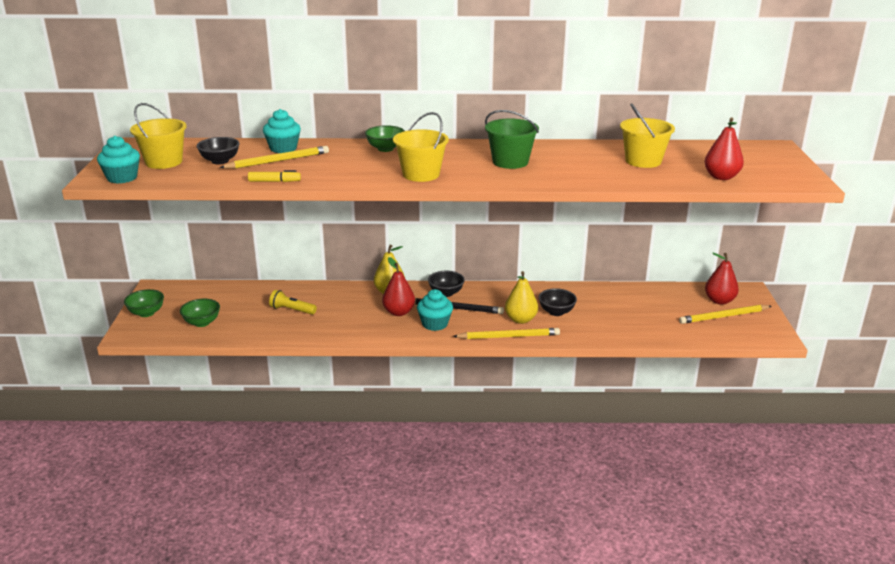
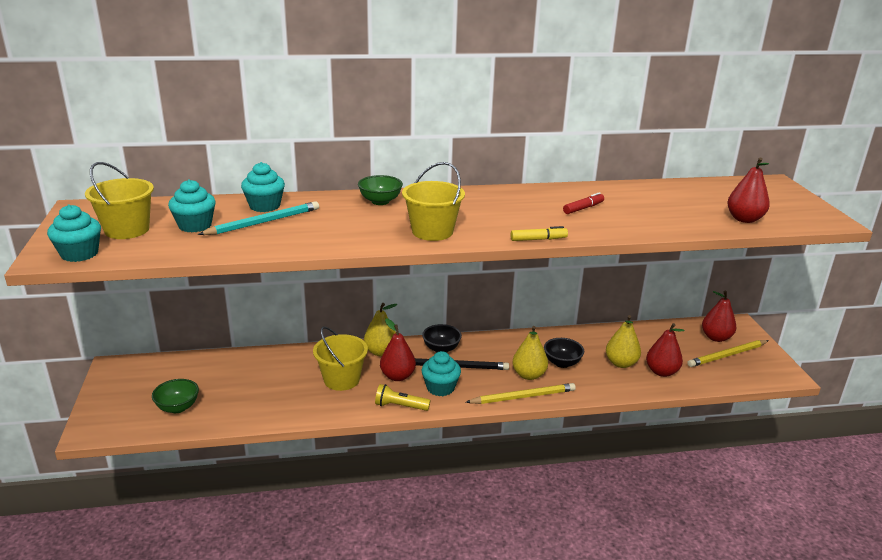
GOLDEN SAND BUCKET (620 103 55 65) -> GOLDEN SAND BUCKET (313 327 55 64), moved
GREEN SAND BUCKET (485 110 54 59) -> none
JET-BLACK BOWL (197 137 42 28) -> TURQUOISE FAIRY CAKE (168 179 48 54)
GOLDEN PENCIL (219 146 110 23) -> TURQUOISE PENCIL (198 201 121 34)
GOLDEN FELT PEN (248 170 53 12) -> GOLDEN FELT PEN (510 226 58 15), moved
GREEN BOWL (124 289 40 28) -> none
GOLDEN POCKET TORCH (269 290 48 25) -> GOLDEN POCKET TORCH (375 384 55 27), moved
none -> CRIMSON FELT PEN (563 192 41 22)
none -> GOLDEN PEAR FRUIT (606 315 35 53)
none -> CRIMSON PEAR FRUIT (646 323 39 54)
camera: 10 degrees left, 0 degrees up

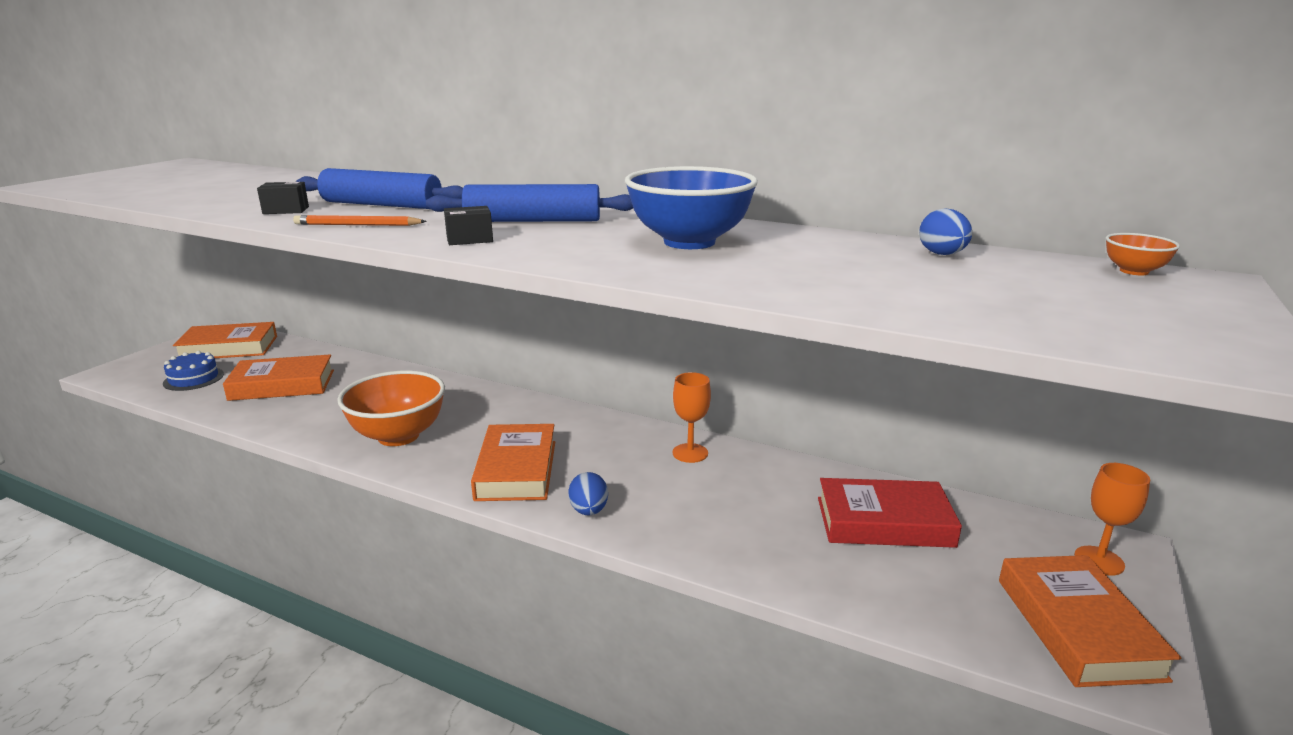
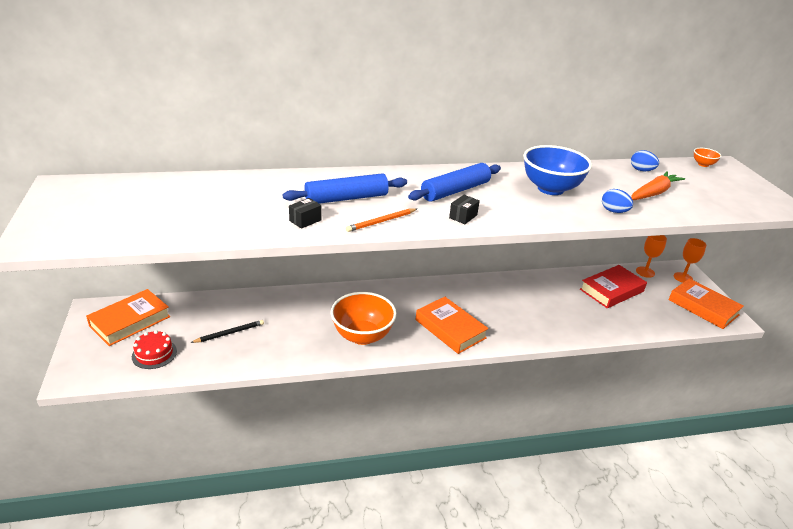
ROYAL BLUE LAYER CAKE (163 351 61 40) -> CRIMSON LAYER CAKE (132 330 45 39)
ORANGE HARDCOVER (223 354 111 47) -> JET-BLACK PENCIL (190 320 74 23)
ORANGE GOBLET (673 372 38 91) -> ORANGE GOBLET (636 235 31 43), moved
ROYAL BLUE EGG (568 472 40 43) -> ROYAL BLUE EGG (602 189 31 24), moved
none -> ORANGE ROOT VEGETABLE (631 171 54 29)
camera: 40 degrees left, 10 degrees up

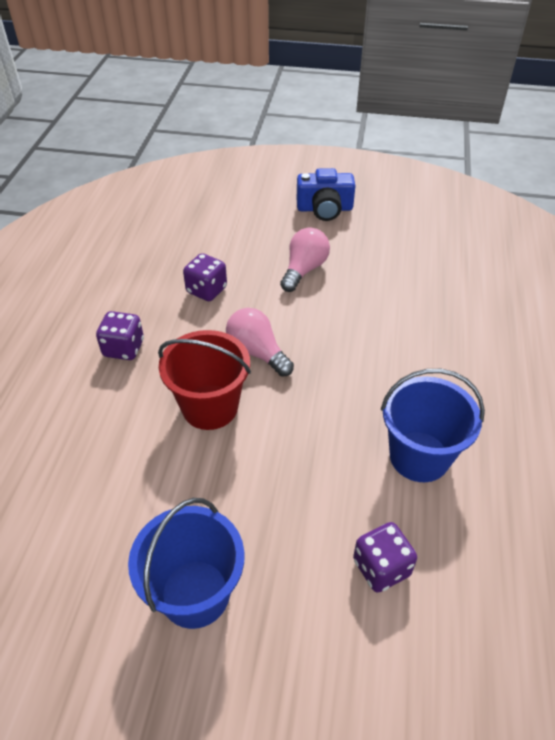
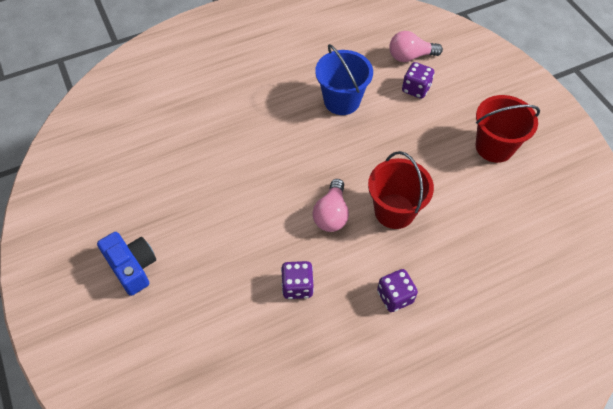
ROSE-PINK LIGHTBULB (280 228 50 64) -> ROSE-PINK LIGHTBULB (390 31 53 31), moved
ROYAL BLUE SAND BUCKET (128 498 116 131) -> CRIMSON SAND BUCKET (476 95 64 68)
camera: 125 degrees left, 10 degrees up

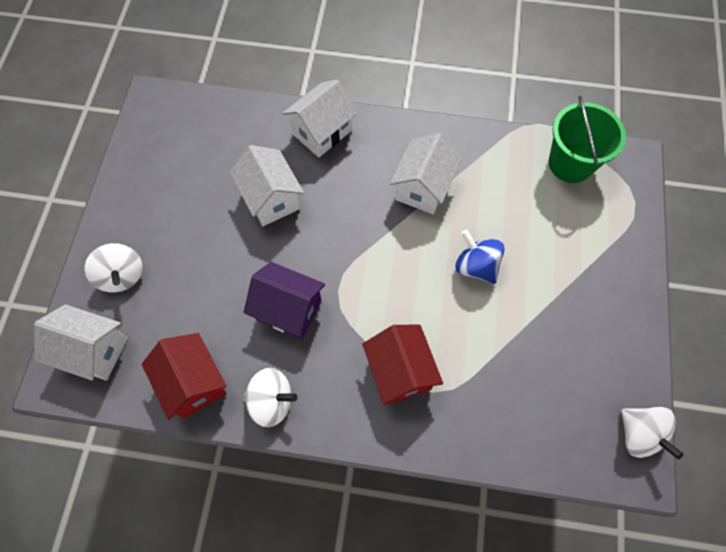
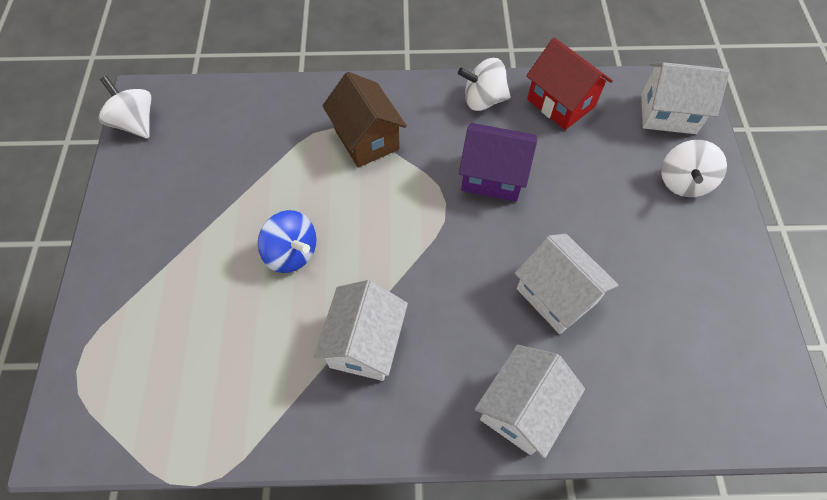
GREEN SAND BUCKET (549 95 77 88) -> none
WHITE WHIRLIGIG (84 243 59 49) -> WHITE WHIRLIGIG (661 140 66 57), 120 degrees counterclockwise
CRIMSON COTTAGE (362 325 81 80) -> DARK BROWN COTTAGE (322 72 85 96)
camera: 170 degrees right, 5 degrees down

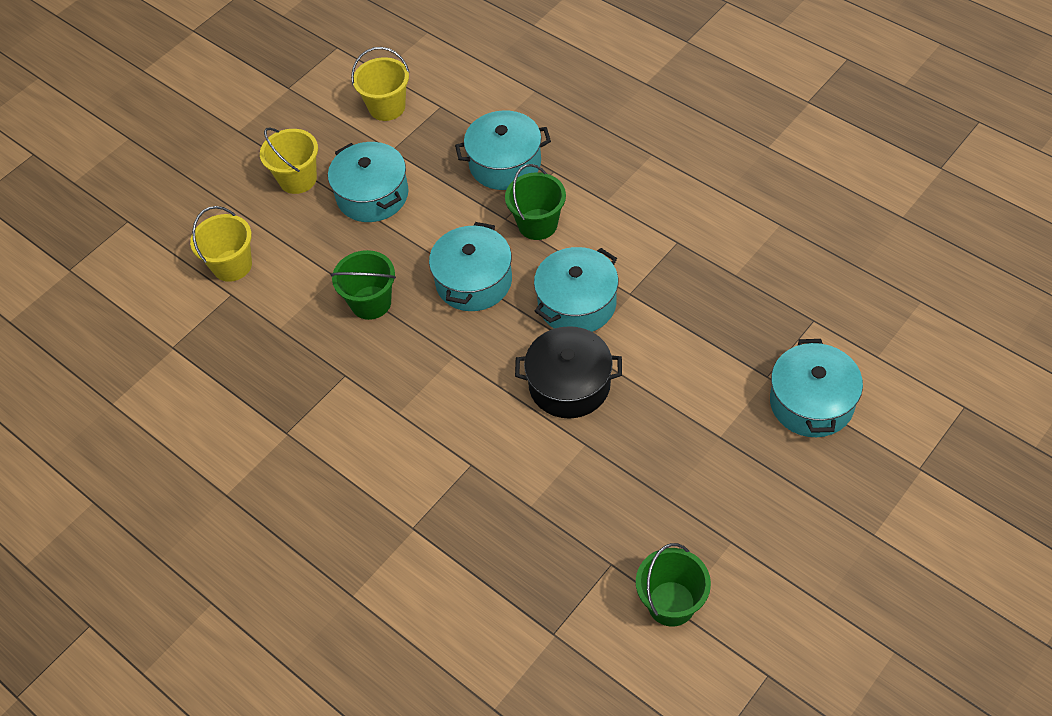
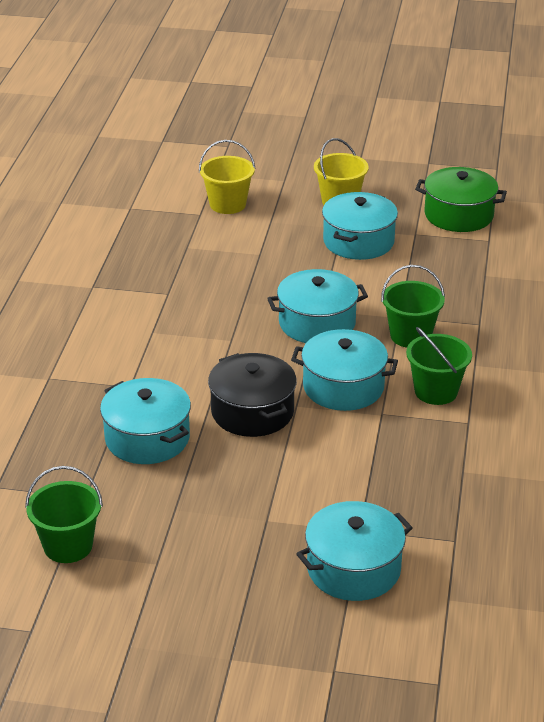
GOLDEN SAND BUCKET (351 47 58 74) -> GREEN POT (415 167 92 65)
TURQUOISE POT (455 110 96 80) -> TURQUOISE POT (100 378 91 86), moved
GREEN SAND BUCKET (330 250 66 70) -> GREEN SAND BUCKET (406 327 66 78), moved
camera: 55 degrees right, 20 degrees down

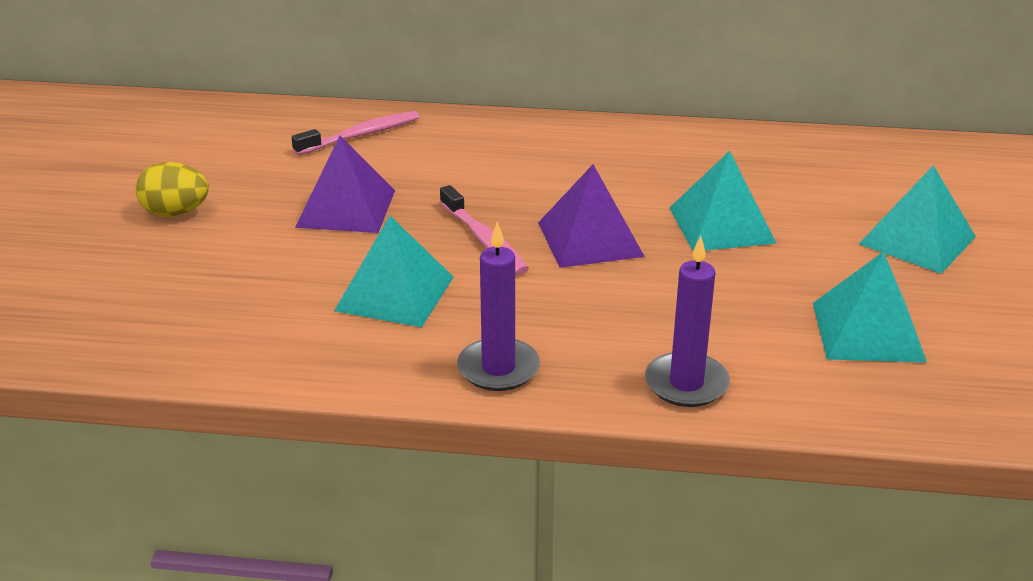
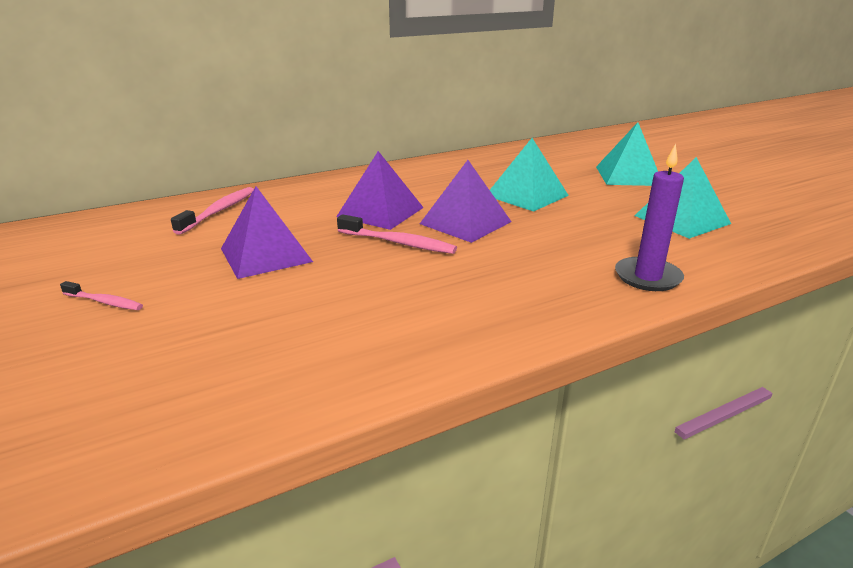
GOLDEN EGG (136 162 73 55) -> ROSE-PINK TOOTHBRUSH (60 281 83 29)
TURQUOISE PYRAMID (334 216 120 112) -> none
PURPLE PILLAR CANDLE (457 222 83 169) -> none
none -> PURPLE PYRAMID (336 151 88 79)
camera: 35 degrees left, 5 degrees down

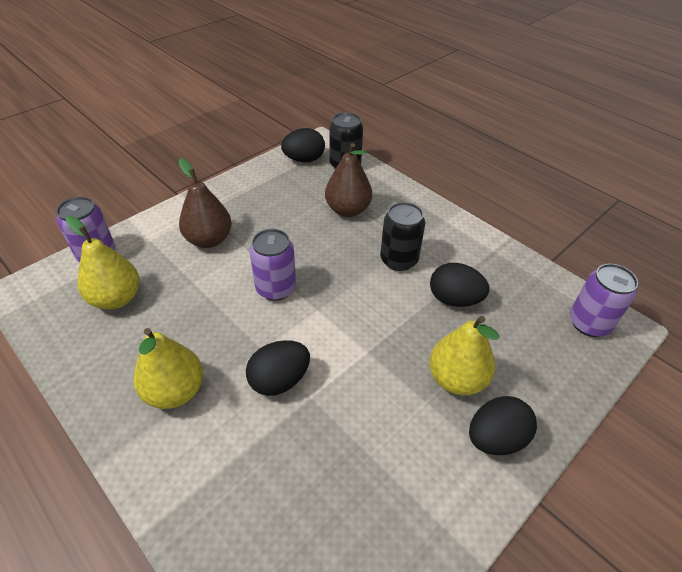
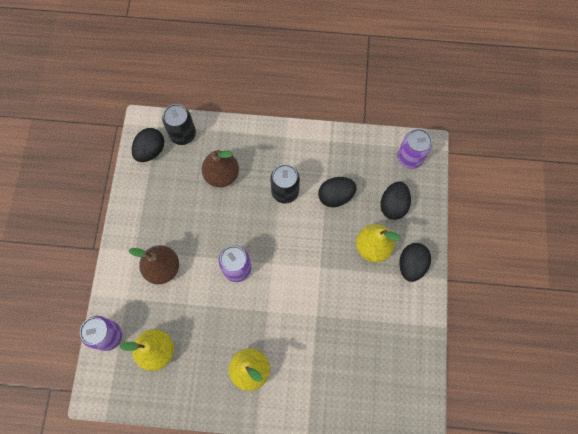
JET-BLACK EGG (246 340 64 56) -> JET-BLACK EGG (380 181 31 39), moved
camera: 40 degrees left, 25 degrees up

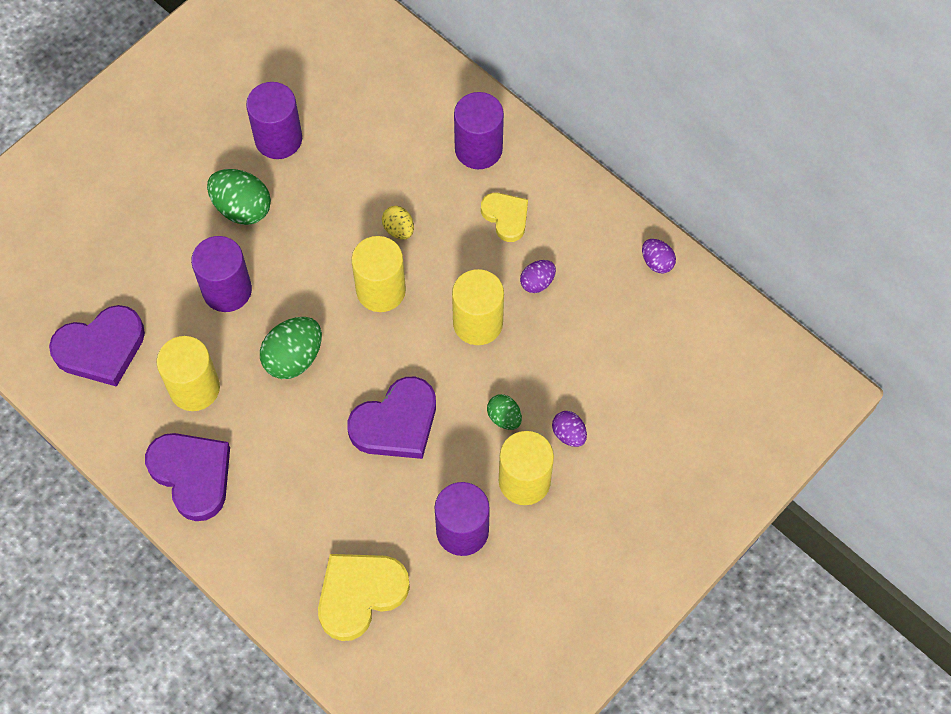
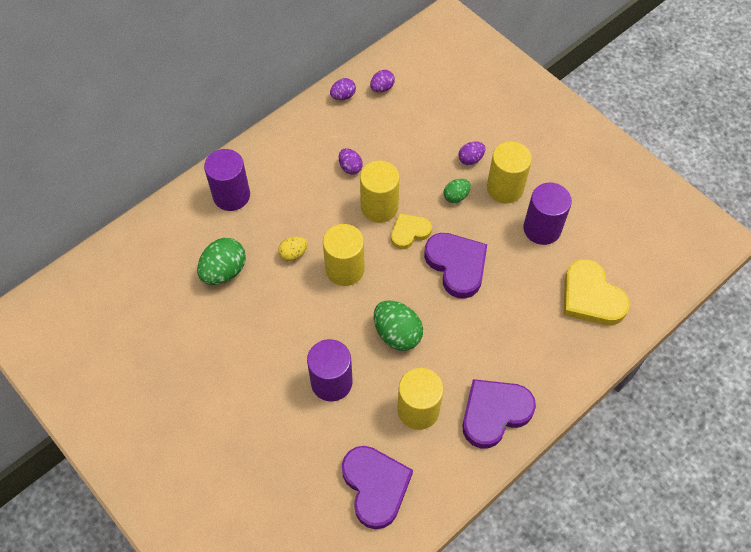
PURPLE SOLID CYLINDER (246 82 56 77) -> none
GREEN EGG (207 169 64 56) -> GREEN EGG (197 238 49 47), moved
GOLDEN LOVE HEART (481 193 47 49) -> GOLDEN LOVE HEART (391 213 41 36), moved
none -> PURPLE EGG (370 70 25 22)
camera: 85 degrees left, 5 degrees down

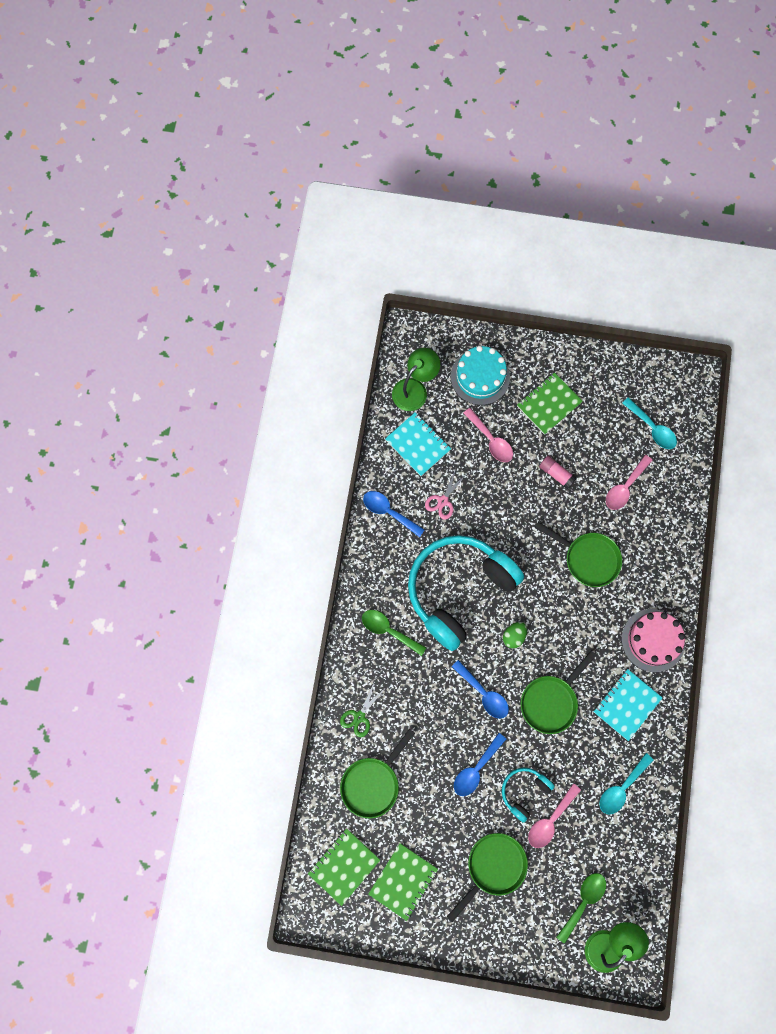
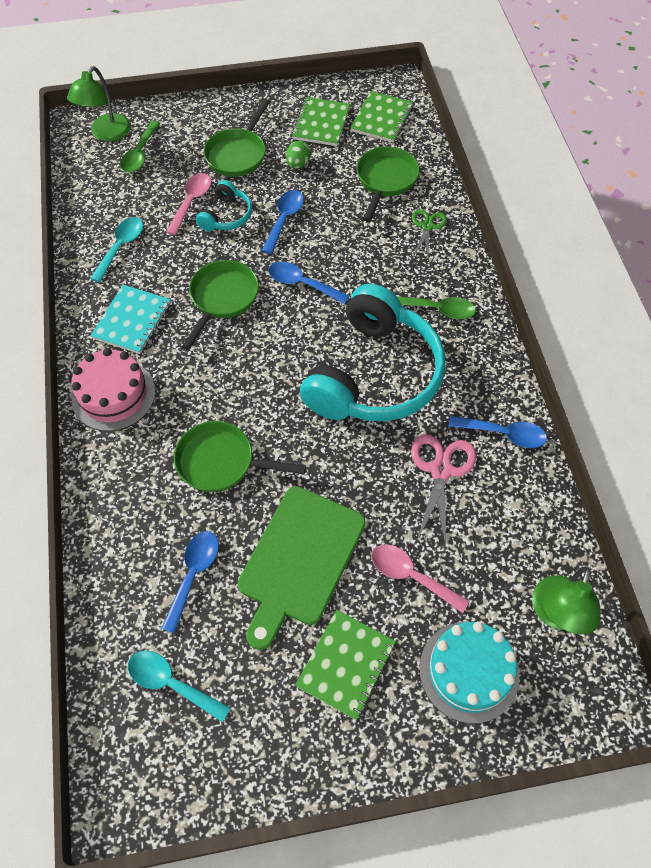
TURQUOISE EXERCISE BOOK (385 412 66 64) -> none
ROSE-PINK TEASPOON (606 455 47 55) -> ROYAL BLUE TEASPOON (161 531 58 103)
ROSE-PINK GLUE STICK (539 456 38 33) -> GREEN CHOPPING BOARD (238 486 128 164)
ROSE-PINK PAIR OF SCISSORS (425 469 41 50) -> ROSE-PINK PAIR OF SCISSORS (411 434 65 113), x1.55
GREEN EGG (503 622 24 27) -> GREEN EGG (286 141 25 28), moved
camera: 160 degrees right, 15 degrees down

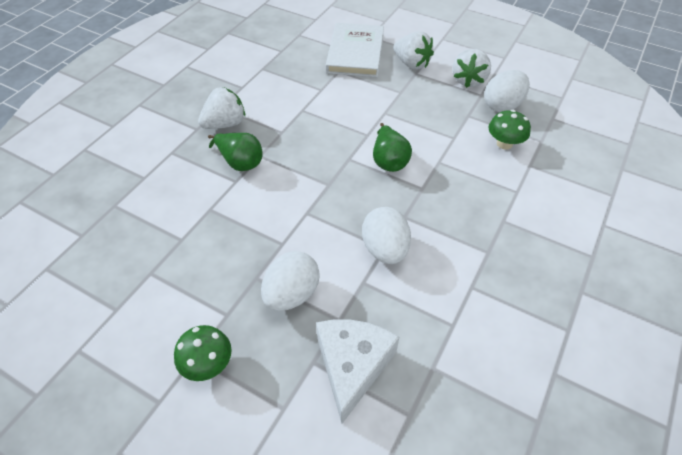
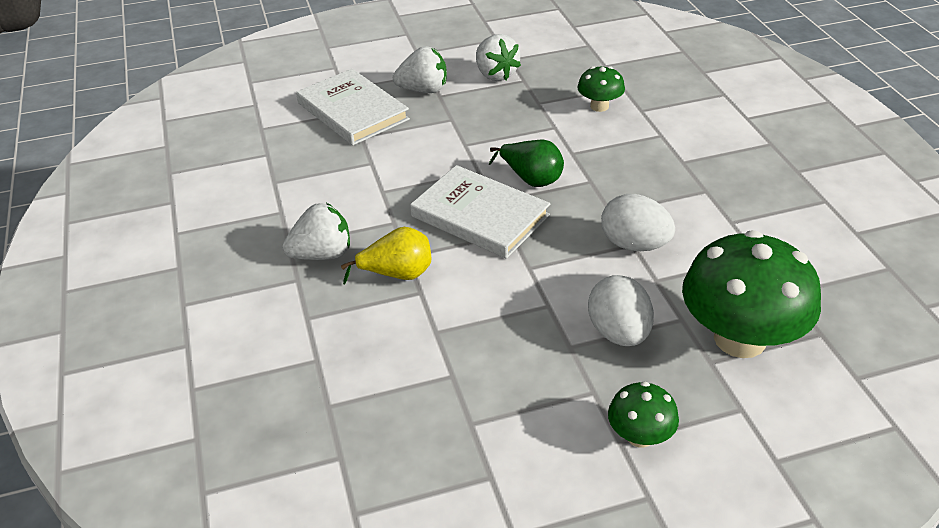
WHITE EGG (484 70 46 42) -> none
WHITE STRAWBERRY (198 87 47 42) -> WHITE STRAWBERRY (283 203 67 57), 60 degrees clockwise
GREEN PEAR FRUIT (208 133 55 38) -> GOLDEN PEAR FRUIT (341 227 91 57)
WHITE PIECE OF CHEESE (316 320 83 104) -> GREEN FUNGUS (682 230 139 128)
none -> WHITE HARDCOVER (410 165 140 94)
camera: 45 degrees left, 10 degrees down

